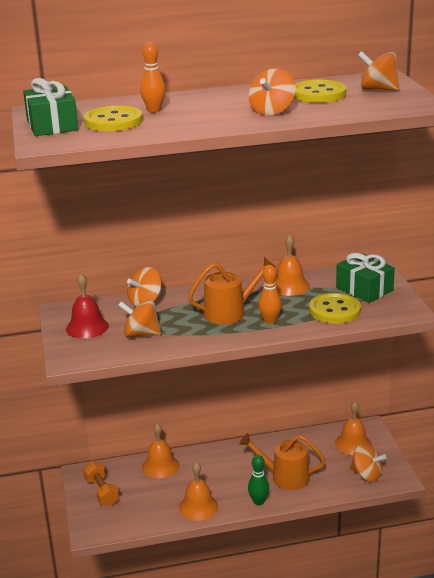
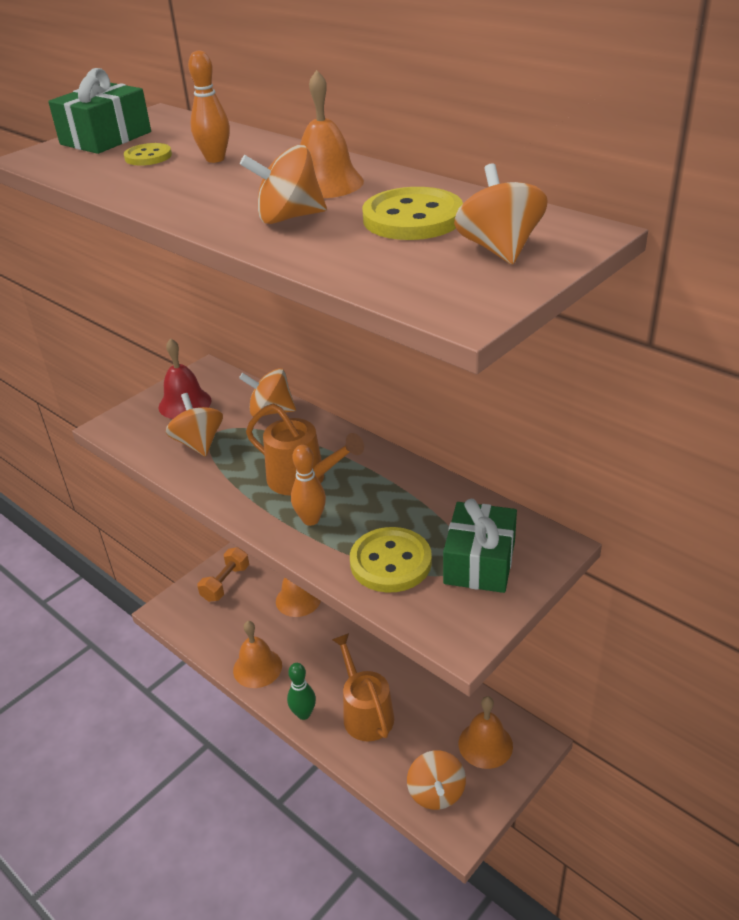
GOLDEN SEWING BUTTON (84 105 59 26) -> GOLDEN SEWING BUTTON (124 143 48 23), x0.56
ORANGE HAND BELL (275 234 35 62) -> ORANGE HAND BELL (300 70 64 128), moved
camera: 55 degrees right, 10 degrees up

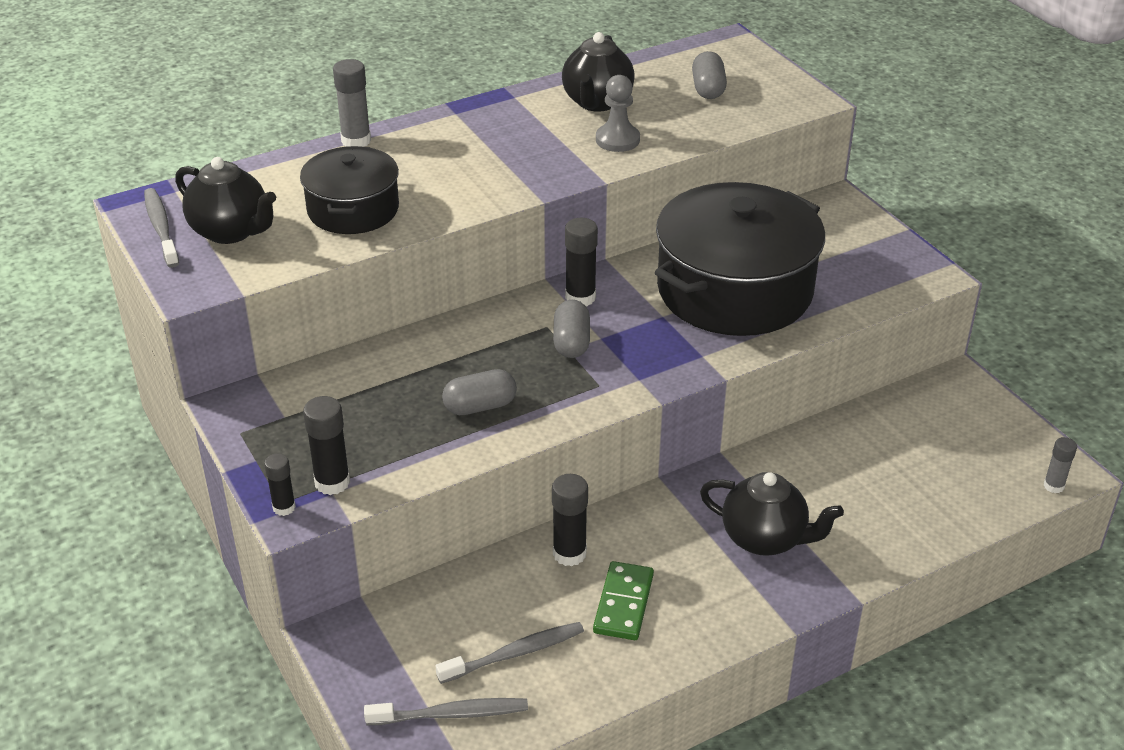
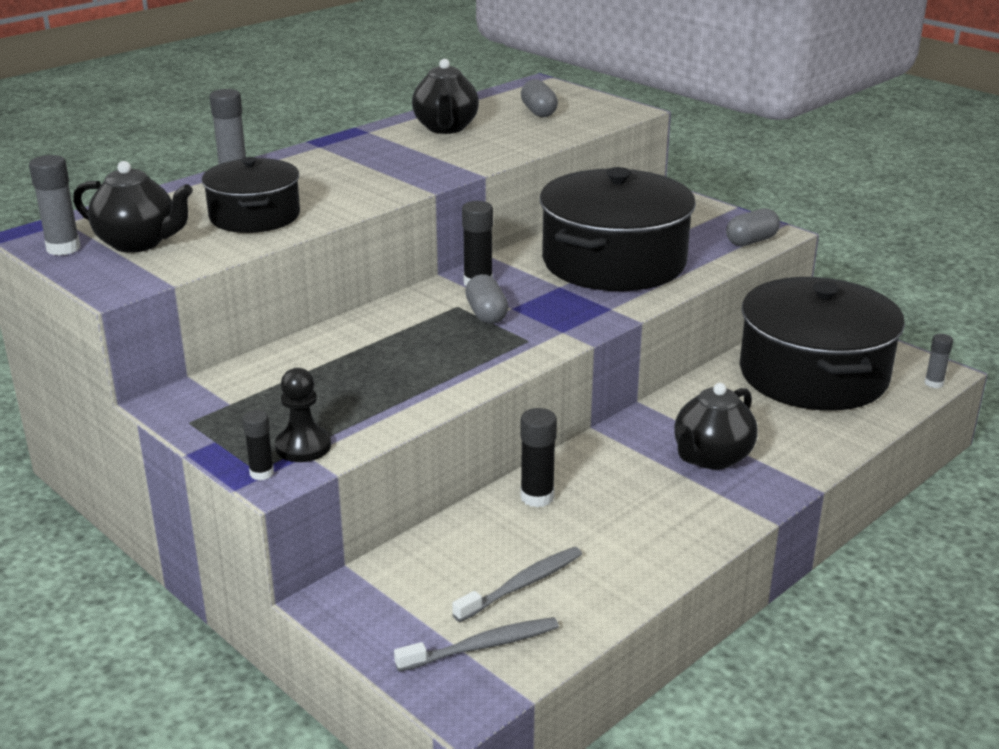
ASH-GREY PAWN (596 75 44 77) -> none
ASH-GREY TOOTHBRUSH (144 188 35 80) -> ASH-GREY GLUE STICK (29 155 52 101)
ASH-GREY CAPSULE (442 369 75 46) -> ASH-GREY CAPSULE (726 208 54 38), moved
JET-BLACK GLUE STICK (303 396 47 99) -> JET-BLACK PAWN (275 368 56 94)
JET-BLACK TEAPOT (700 472 144 84) -> JET-BLACK TEAPOT (674 383 84 87), 120 degrees clockwise
GREEN DOMINO TILE (593 561 61 79) -> none
none -> JET-BLACK POT (740 277 165 134)
camera: 15 degrees left, 10 degrees down

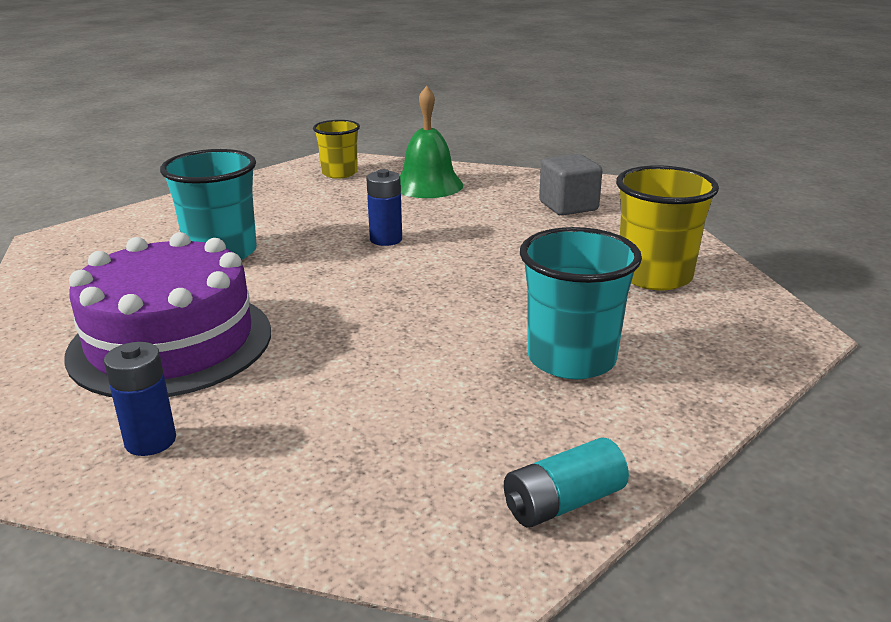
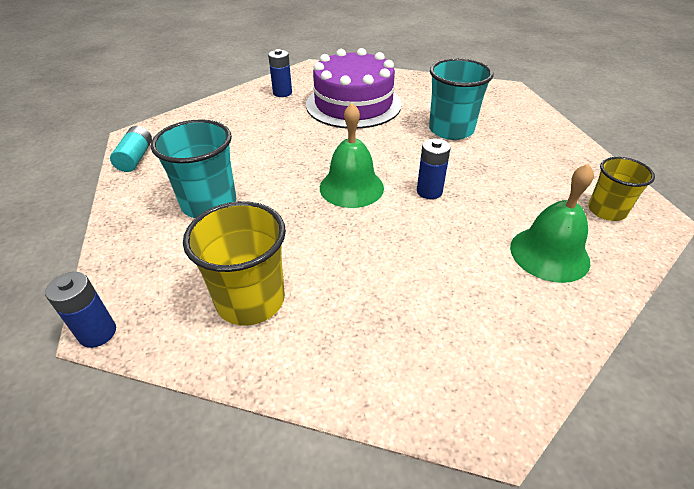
ASH-GREY SOLID CUBE (539 154 63 62) -> none
none -> GREEN HAND BELL (320 103 64 105)
none -> ROYAL BLUE BATTERY (45 272 71 76)
camera: 120 degrees right, 15 degrees up

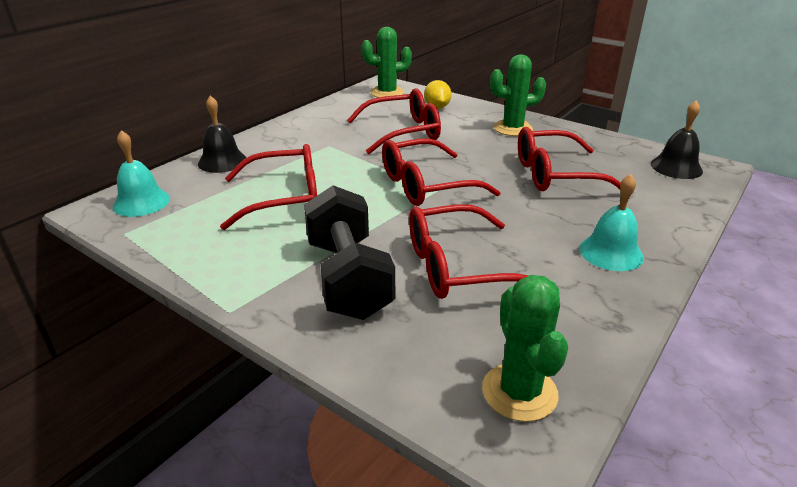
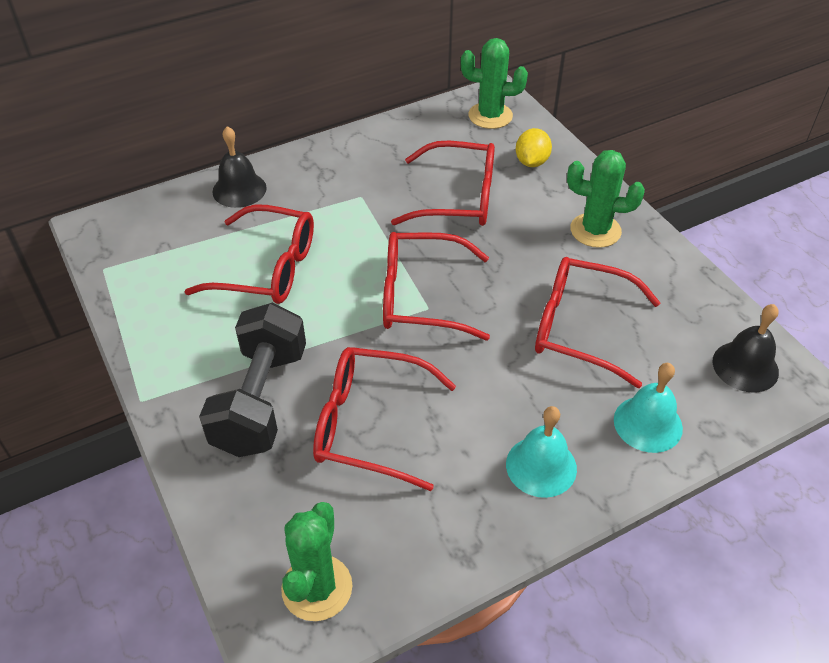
TURQUOISE HAND BELL (113 130 57 87) -> TURQUOISE HAND BELL (614 363 69 90), moved
camera: 25 degrees right, 15 degrees up

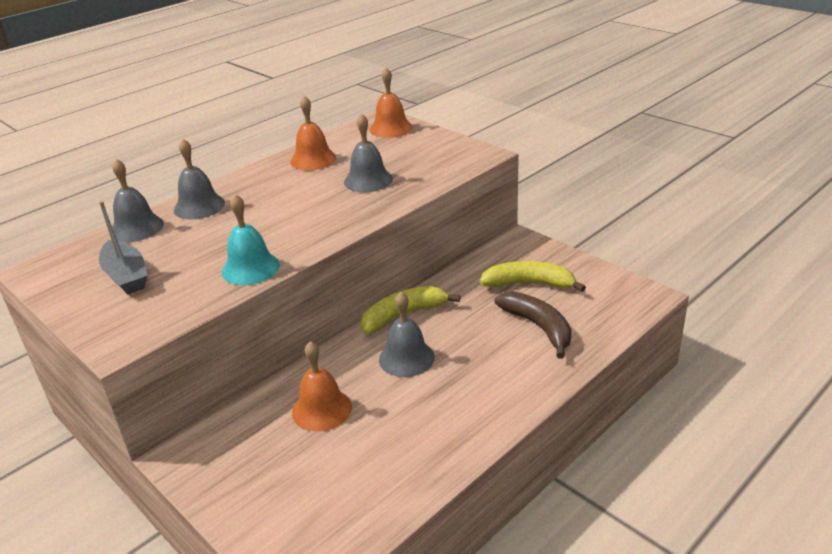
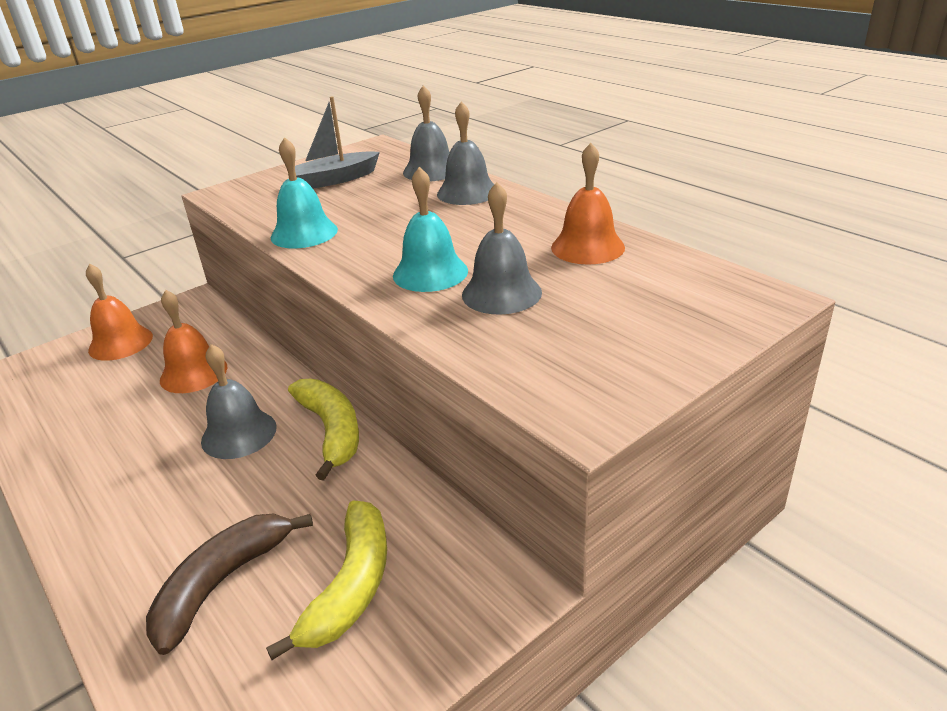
ORANGE HAND BELL (369 67 44 71) -> ORANGE HAND BELL (86 264 67 97), moved
DARK BROWN BANANA FRUIT (495 291 77 68) -> DARK BROWN BANANA FRUIT (146 514 167 141), 150 degrees clockwise
none -> TURQUOISE HAND BELL (393 167 75 125)
camera: 95 degrees right, 0 degrees up

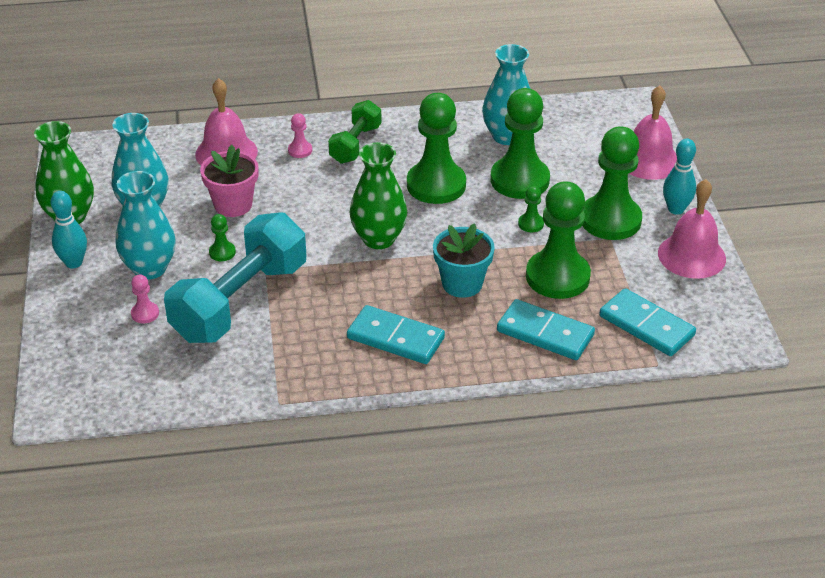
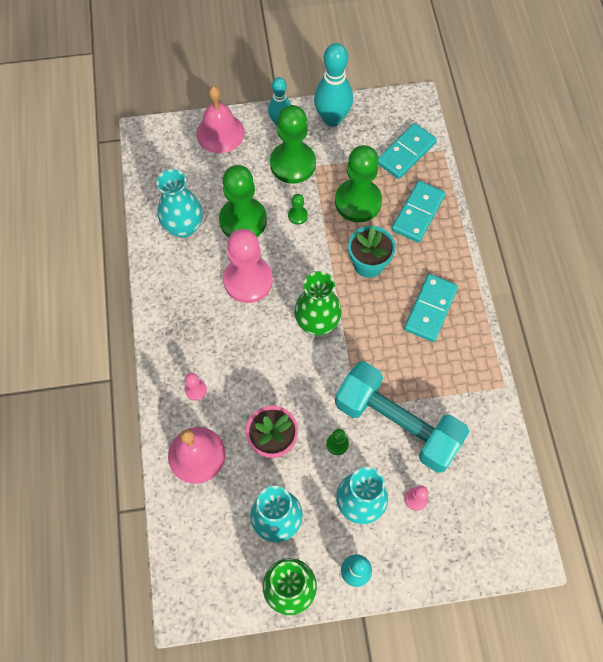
GREEN PAWN (407 93 59 111) -> ROSE-PINK PAWN (223 229 50 74)
GREEN FREE WEIGHT (328 100 53 64) -> none
ROSE-PINK HAND BELL (658 179 68 100) -> TURQUOISE BOWLING PIN (314 43 39 84)
camera: 90 degrees left, 25 degrees up

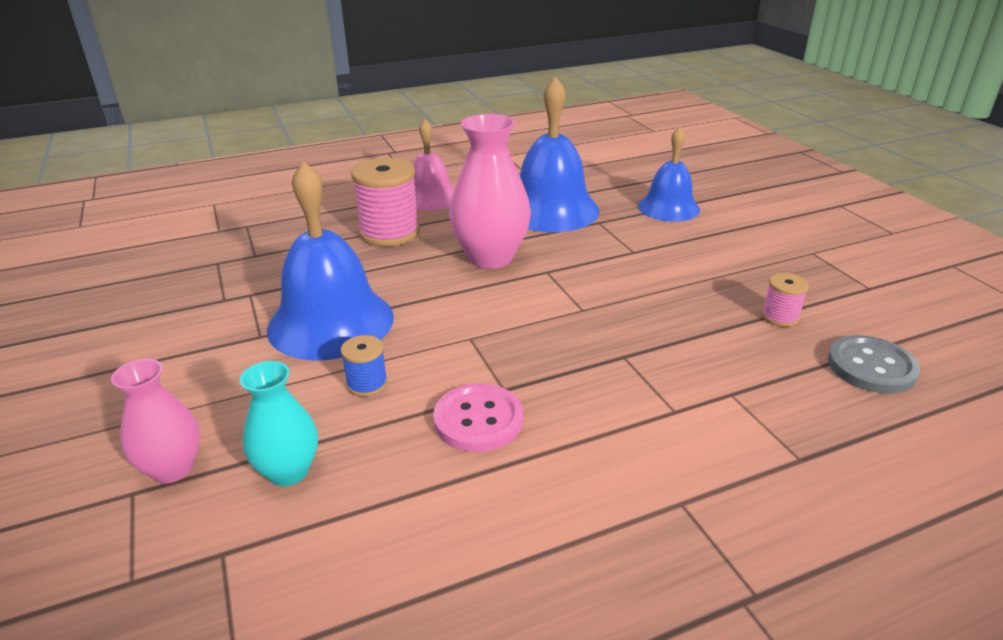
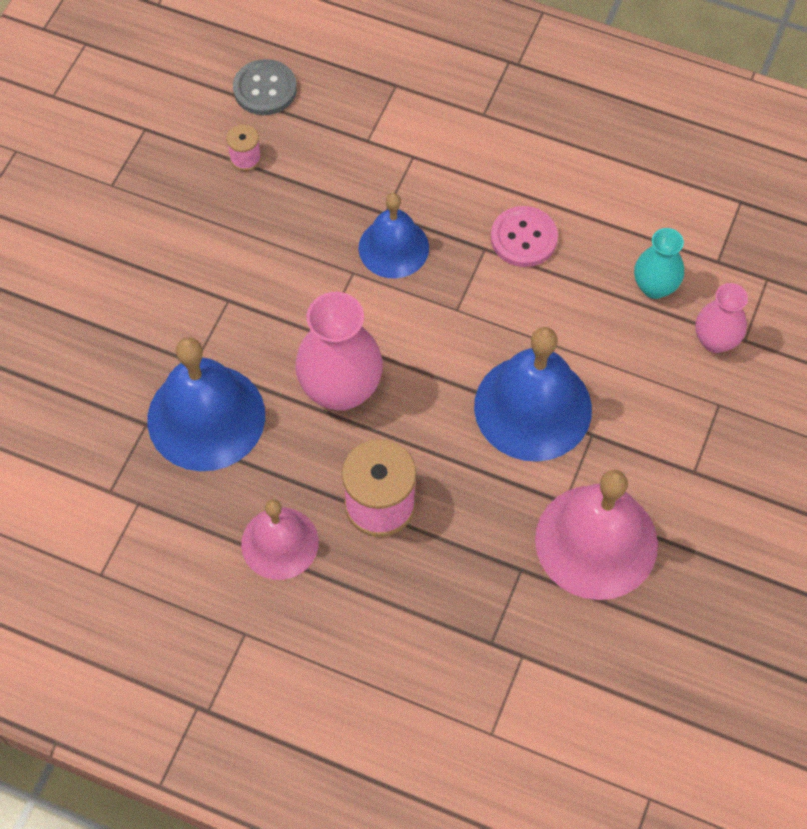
ROYAL BLUE HAND BELL (638 127 62 95) -> ROYAL BLUE HAND BELL (358 193 71 85), moved
ROYAL BLUE BOBBIN (341 335 47 62) -> none
none -> ROSE-PINK HAND BELL (535 470 123 130)
camera: 135 degrees left, 30 degrees up

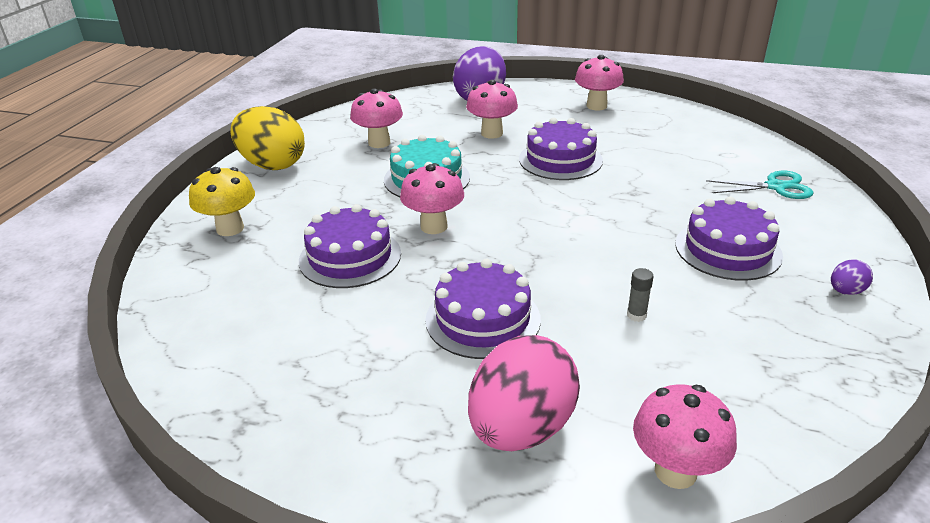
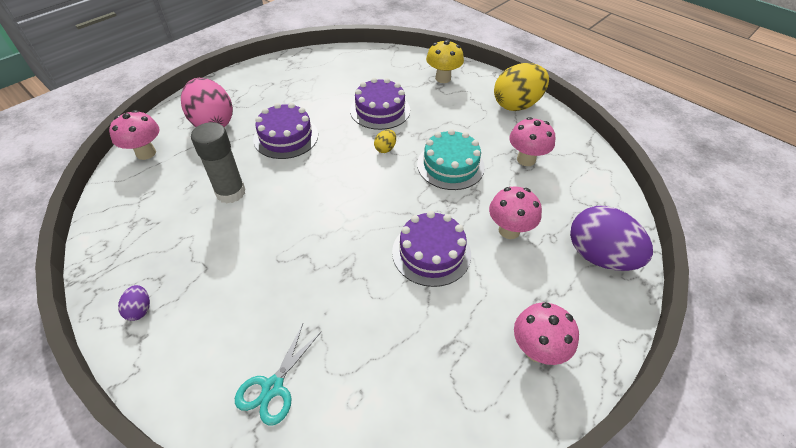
ROSE-PINK FUNGUS (400 163 64 71) -> GOLDEN EGG (374 129 22 24)
PURPLE LAYER CAKE (675 196 108 85) -> none
ASH-GREY GLUE STICK (627 268 26 54) -> ASH-GREY GLUE STICK (191 122 55 81), x2.39
camera: 115 degrees right, 15 degrees up

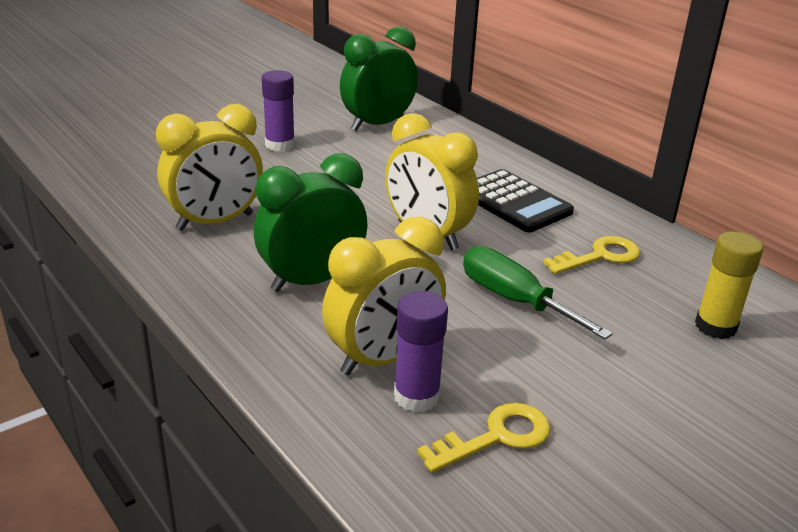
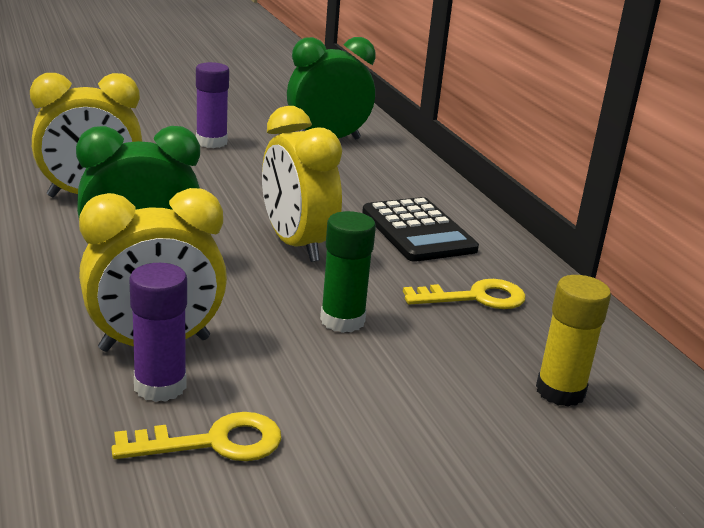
GREEN FLAT SCREWDRIVER (463 246 150 93) -> GREEN GLUE STICK (320 211 56 122)
camera: 15 degrees right, 5 degrees down

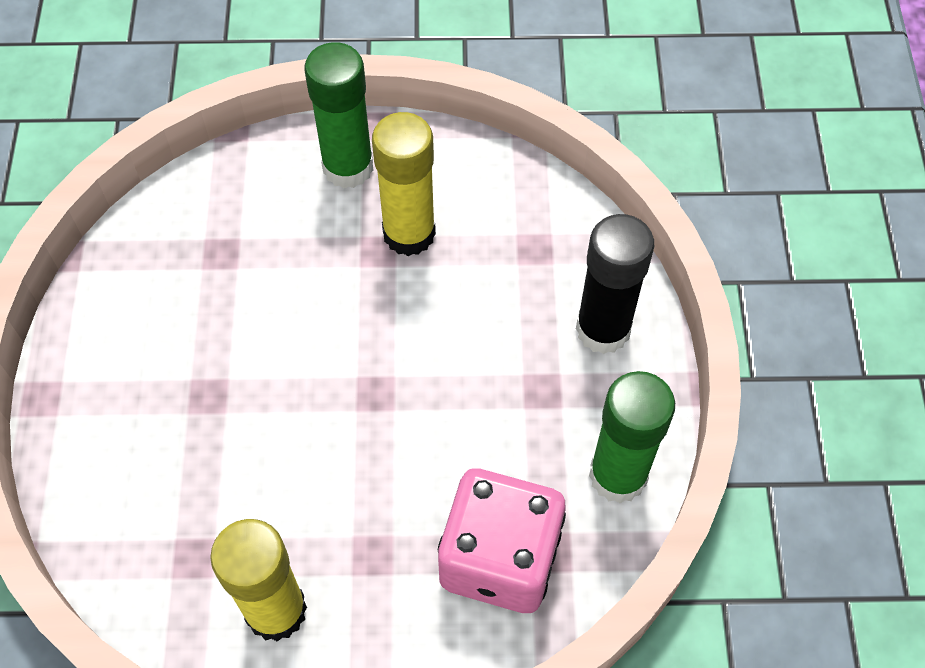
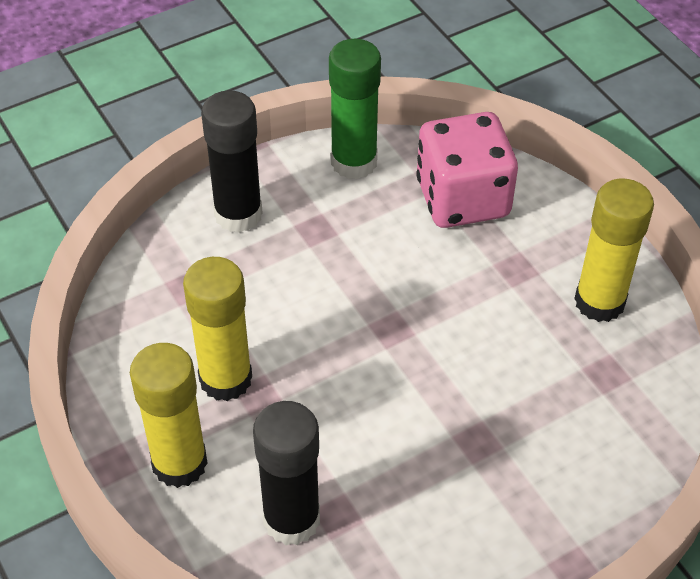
GREEN GLUE STICK (304 42 69 146) -> GOLDEN GLUE STICK (130 343 78 145)
none -> JET-BLACK GLUE STICK (253 401 67 144)
camera: 120 degrees left, 10 degrees down

